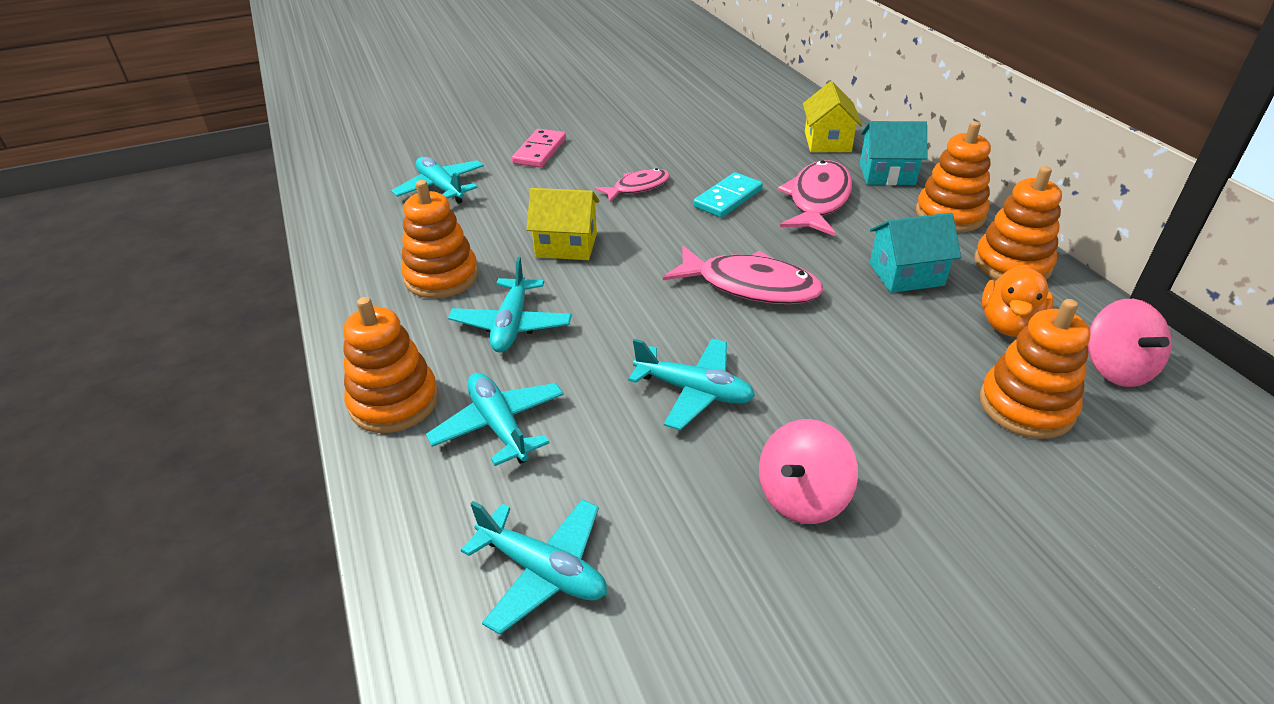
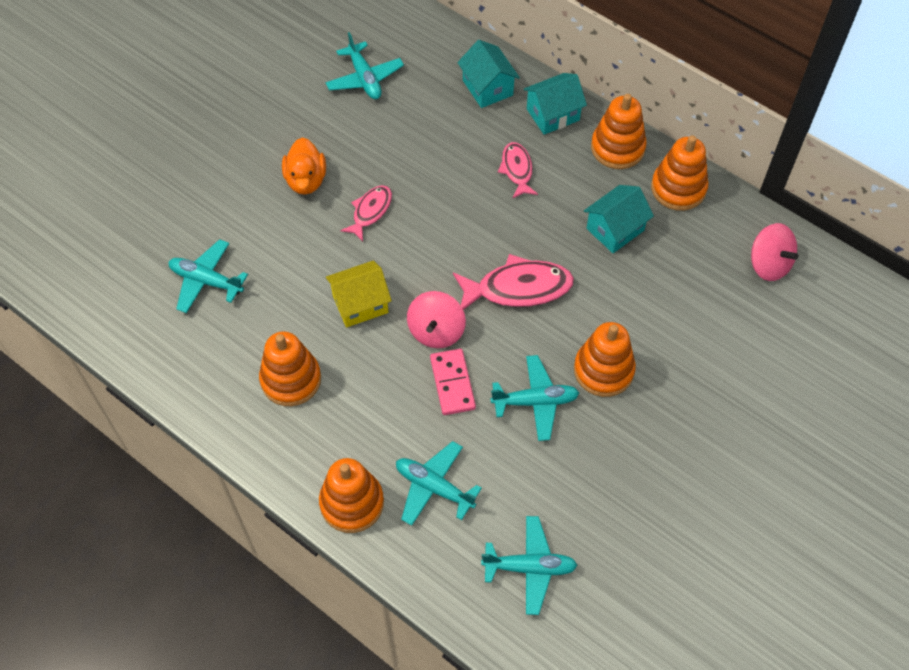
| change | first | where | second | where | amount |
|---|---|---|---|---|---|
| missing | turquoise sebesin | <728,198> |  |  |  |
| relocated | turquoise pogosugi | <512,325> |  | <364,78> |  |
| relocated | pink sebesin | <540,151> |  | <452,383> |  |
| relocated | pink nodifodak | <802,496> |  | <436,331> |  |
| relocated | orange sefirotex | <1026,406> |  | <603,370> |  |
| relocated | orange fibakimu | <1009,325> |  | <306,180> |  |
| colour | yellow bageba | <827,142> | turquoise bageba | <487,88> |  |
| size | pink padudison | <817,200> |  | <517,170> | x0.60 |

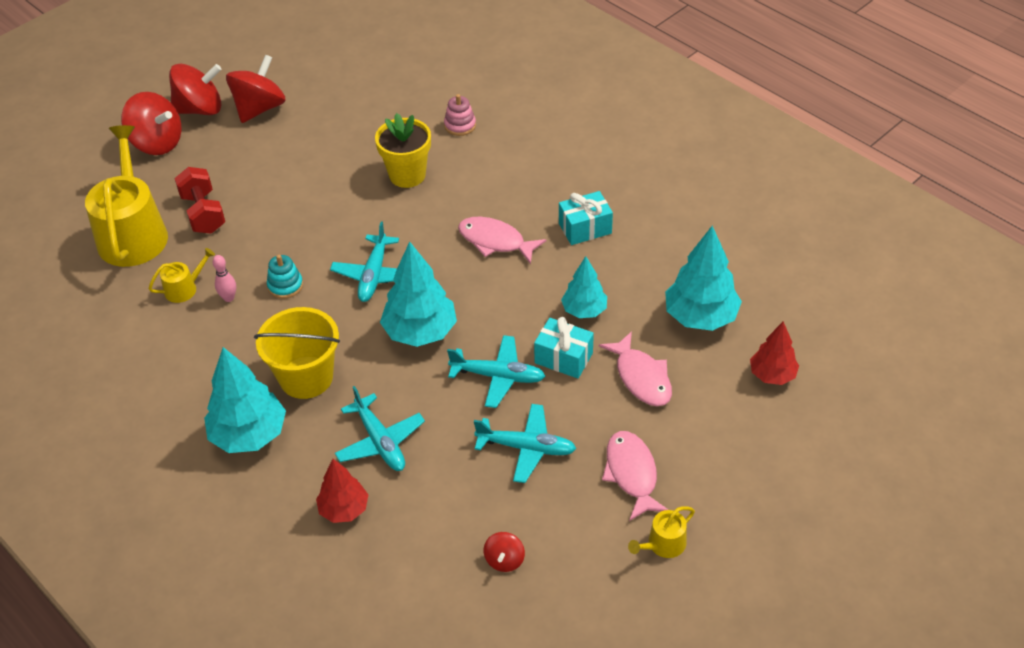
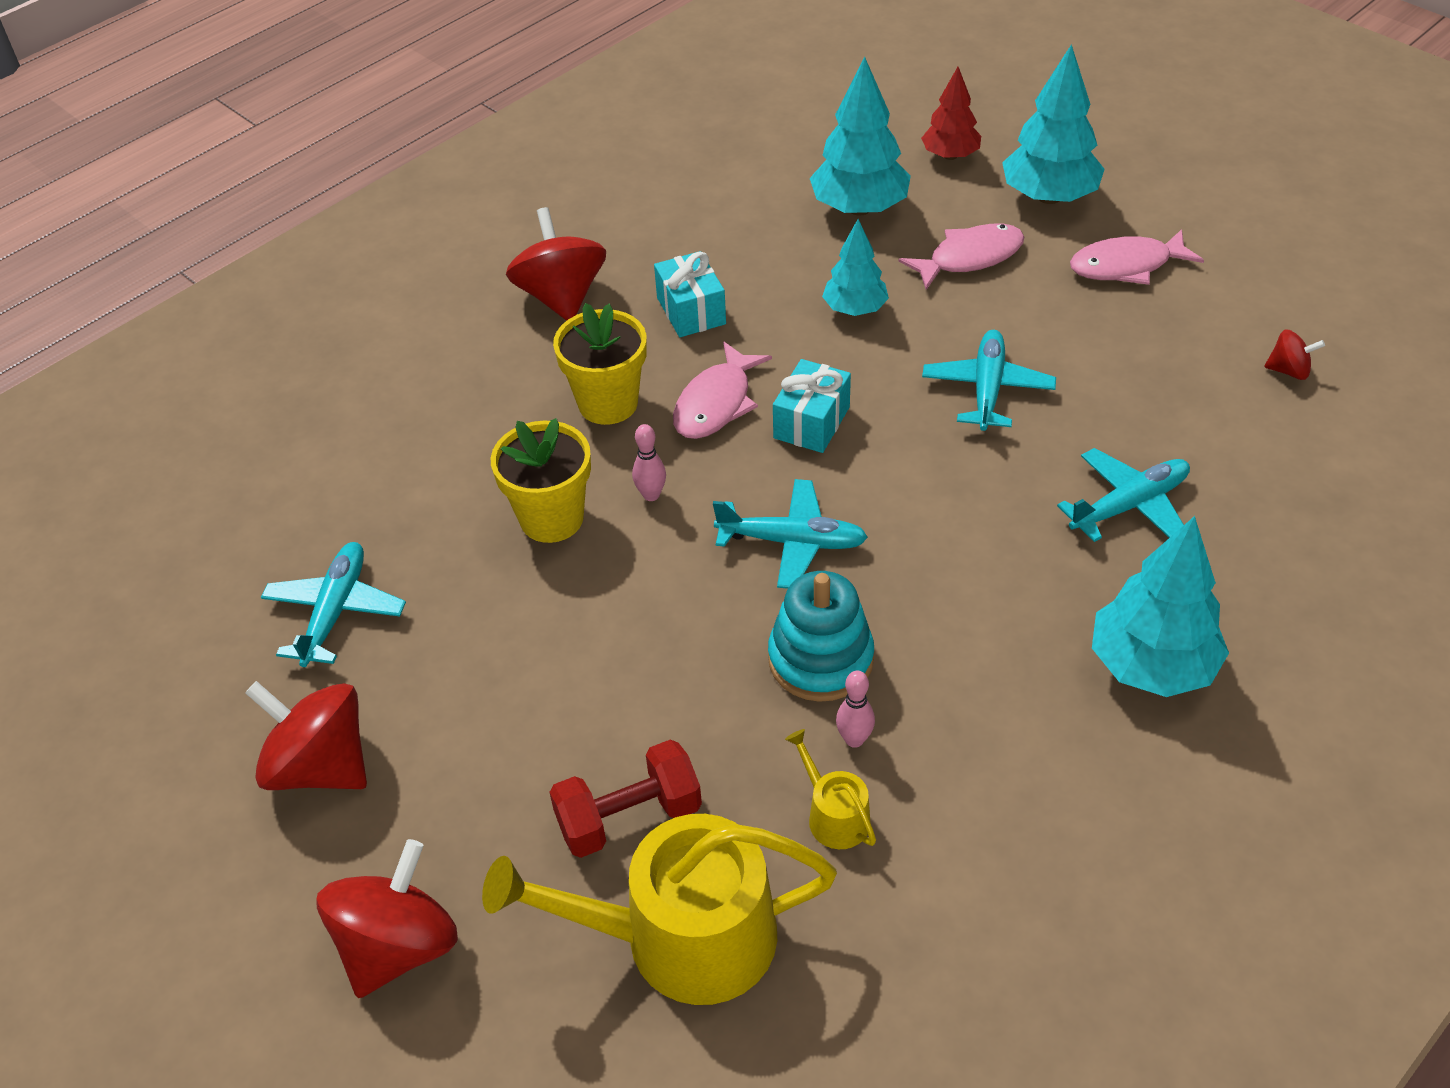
| change | first | where | second | where | amount |
|---|---|---|---|---|---|
| missing | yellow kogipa | <306,377> |  |  |  |
| missing | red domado | <344,509> |  |  |  |
| missing | pink sefirotex | <460,125> |  |  |  |
| missing | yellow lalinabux | <663,544> |  |  |  |
| appeared |  |  | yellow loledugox | <608,403> |  |
| appeared |  |  | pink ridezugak | <651,495> |  |
| relocated | red nodifodak | <200,109> |  | <561,297> |  |
| relocated | turquoise domado | <420,332> |  | <1048,197> |  |
| relocated | turquoise pogosugi | <526,448> |  | <335,611> |  |
| relocated | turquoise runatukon | <563,358> |  | <811,422> |  |
| size | turquoise sefirotex | <285,286> |  | <820,659> | x1.68 |

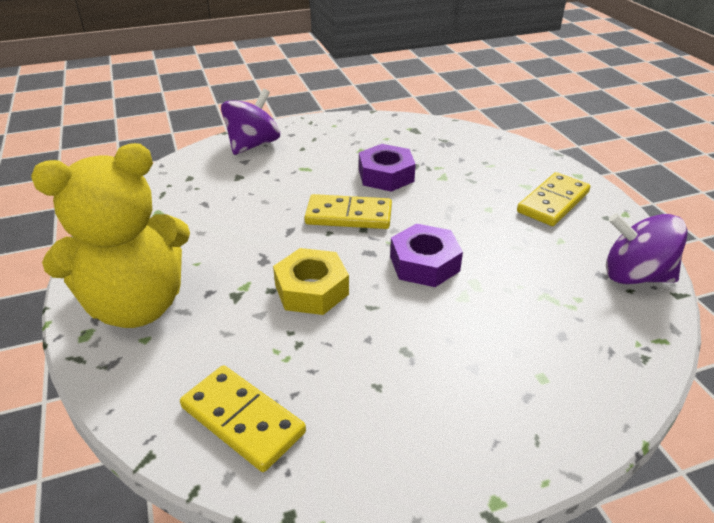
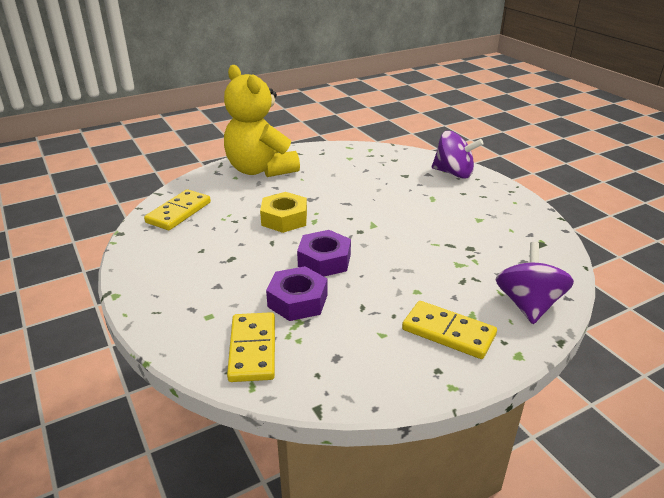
| change | first | where | second | where | amount |
|---|---|---|---|---|---|
| relocated | yellow sebesin | <348,216> |  | <252,349> |  |
| relocated | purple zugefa | <386,175> |  | <297,301> |  |
| relocated | purple nodifodak | <635,276> |  | <528,305> |  |

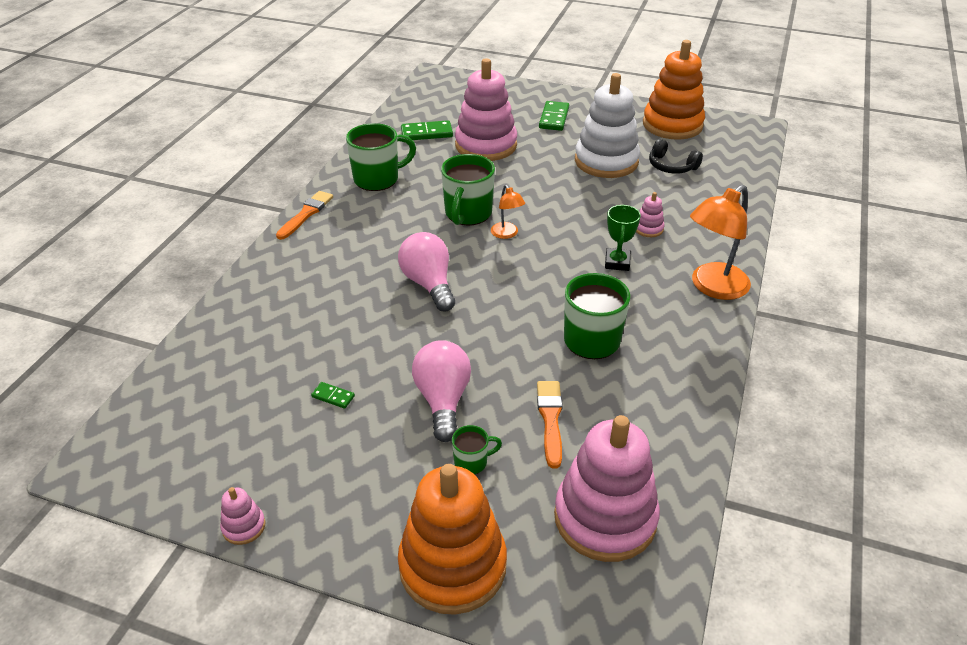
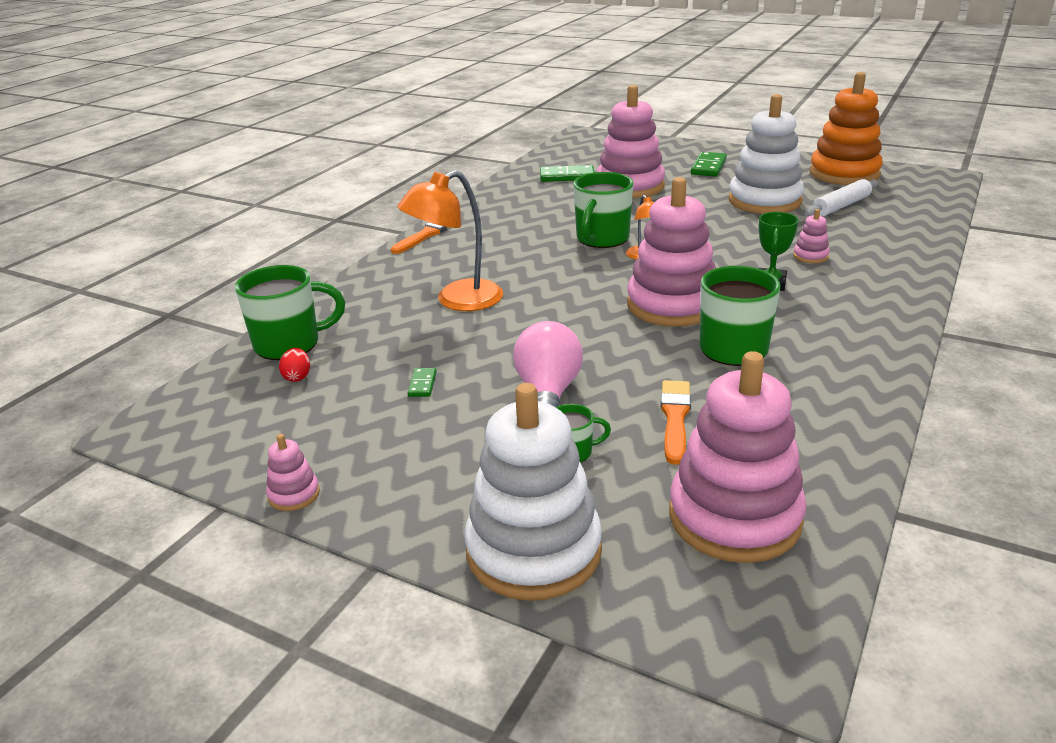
| change | first | where | second | where | amount |
|---|---|---|---|---|---|
| missing | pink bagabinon | <429,284> |  |  |  |
| appeared |  |  | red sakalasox | <297,377> |  |
| appeared |  |  | pink sefirotex | <672,305> |  |
| relocated | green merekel | <378,179> |  | <289,344> |  |
| relocated | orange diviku | <712,287> |  | <457,301> |  |
| exchanged | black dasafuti | <671,166> | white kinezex | <841,206> |  |
| colour | orange sefirotex | <452,566> | white sefirotex | <534,551> |  |
| spun | green sebesin | <333,396> |  | <422,384> | 60 degrees clockwise |

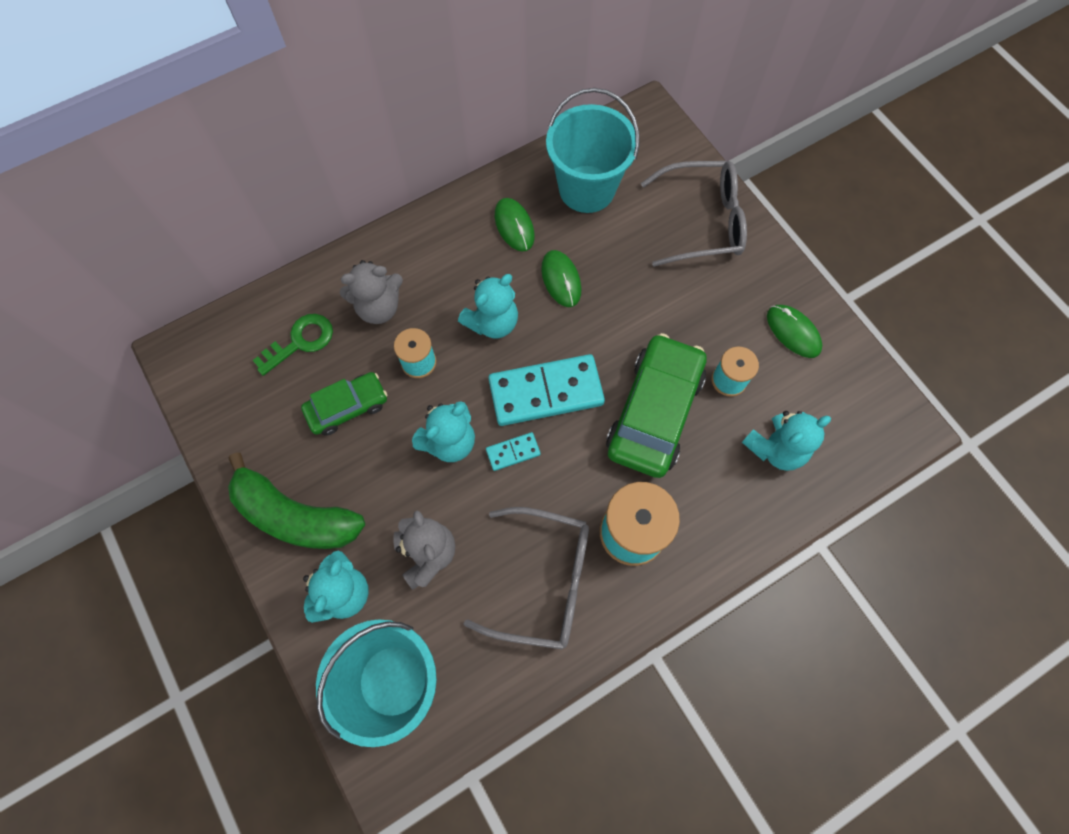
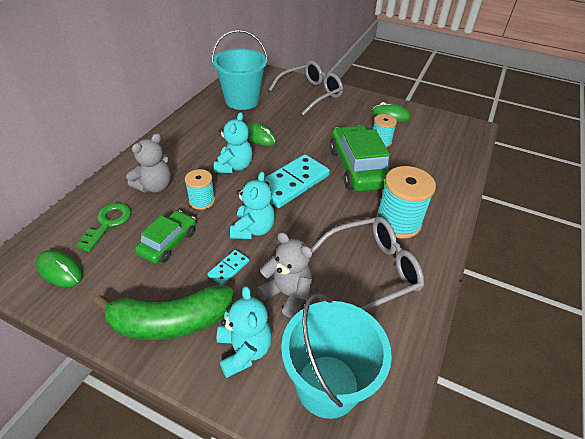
| change | first | where | second | where | amount |
|---|---|---|---|---|---|
| missing | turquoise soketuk | <775,448> |  |  |  |
| relocated | turquoise sebesin | <513,452> |  | <229,268> |  |
| relocated | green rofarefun | <514,226> |  | <60,270> |  |

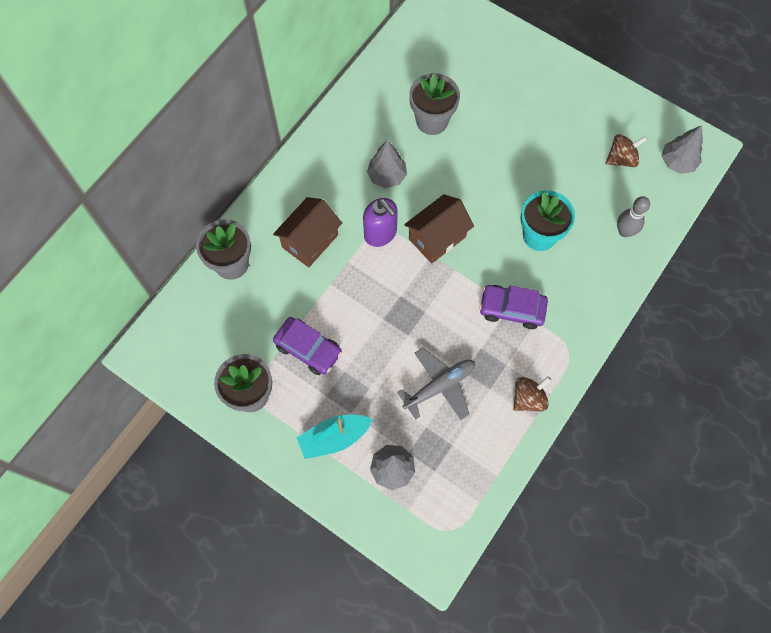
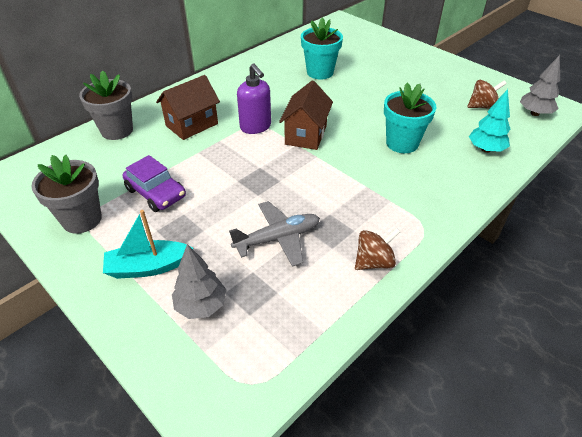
| change | first | where | second | where | amount |
|---|---|---|---|---|---|
| missing | grey domado | <387,176> |  |  |  |
| missing | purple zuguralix | <512,309> |  |  |  |
| exchanged | grey ridezugak | <624,231> | turquoise domado | <485,149> |  |
| colour | grey loledugox | <432,121> | turquoise loledugox | <320,72> |  |
| spun | brown bageba | <437,238> |  | <306,135> | 45 degrees counterclockwise |

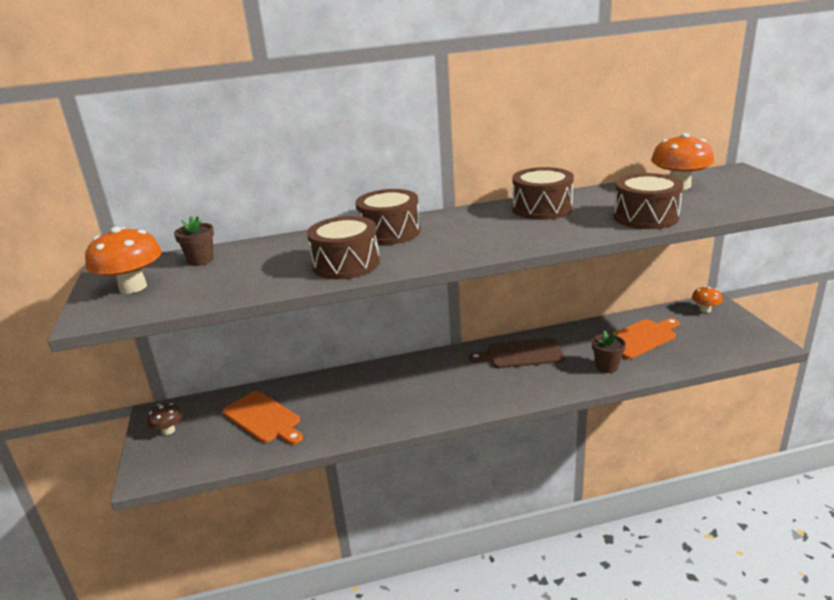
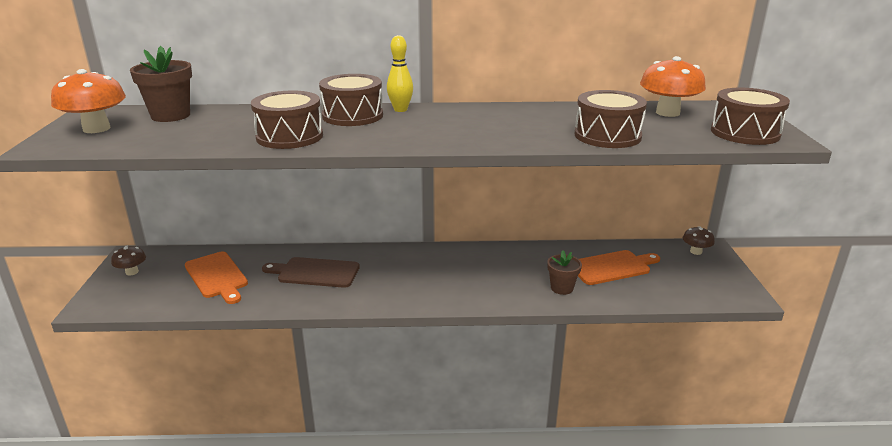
| change | first | where | second | where | amount |
|---|---|---|---|---|---|
| appeared |  |  | yellow ridezugak | <400,110> |  |
| relocated | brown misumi | <521,354> |  | <315,272> |  |
| relocated | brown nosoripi | <542,208> |  | <745,133> |  |
| colour | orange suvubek | <705,310> | brown suvubek | <695,251> |  |
| size | brown loledugox | <201,260> |  | <170,116> | x1.57 |

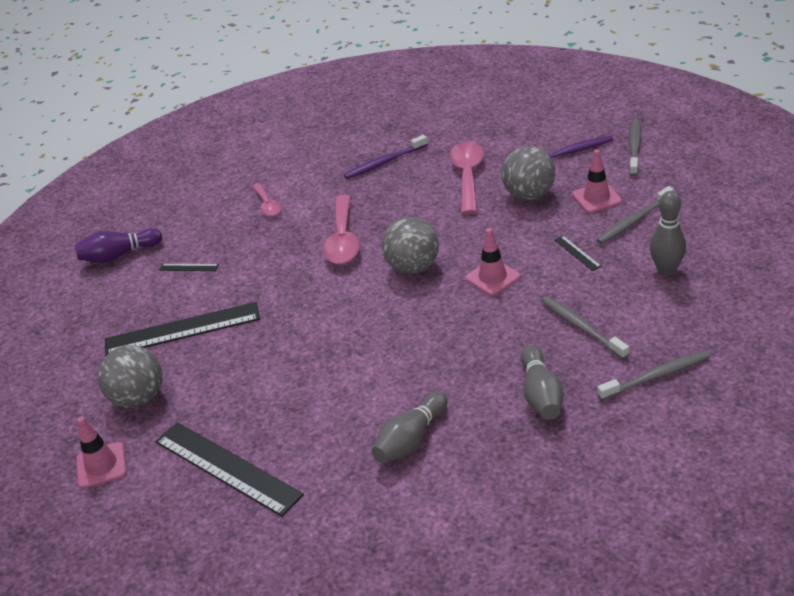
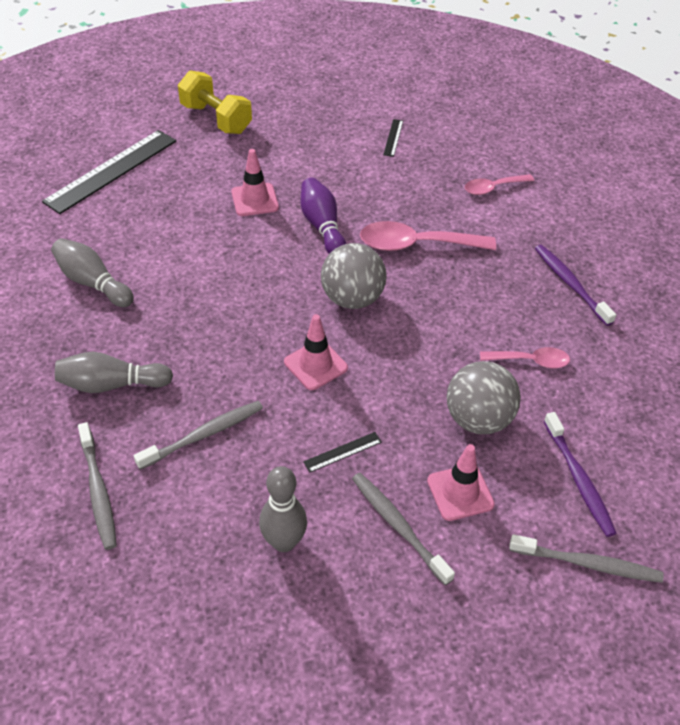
| change | first | where | second | where | amount |
|---|---|---|---|---|---|
| missing | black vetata | <182,329> |  |  |  |
| relocated | purple ridezugak | <119,255> |  | <322,226> |  |
| relocated | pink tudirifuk | <101,465> |  | <255,200> |  |
| exchanged | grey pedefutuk | <139,398> | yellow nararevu | <216,119> |  |
| size | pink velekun | <468,176> |  | <530,361> | x0.59 |

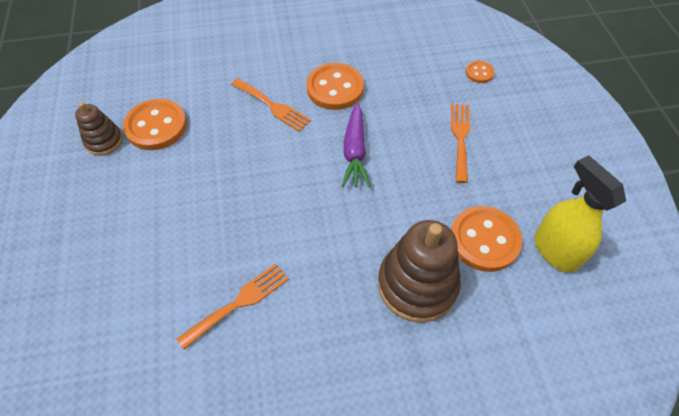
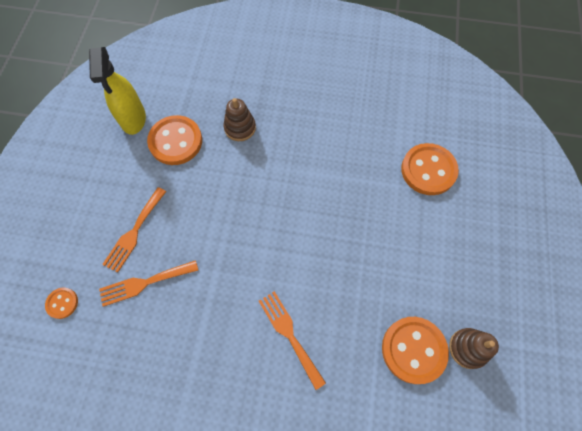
| change | first | where | second | where | amount |
|---|---|---|---|---|---|
| missing | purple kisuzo | <355,151> |  |  |  |
| relocated | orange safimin | <239,303> |  | <144,283> |  |
| relocated | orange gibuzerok | <335,88> |  | <428,170> |  |
| size | brown sefirotex | <417,284> |  | <240,128> | x0.55 |

